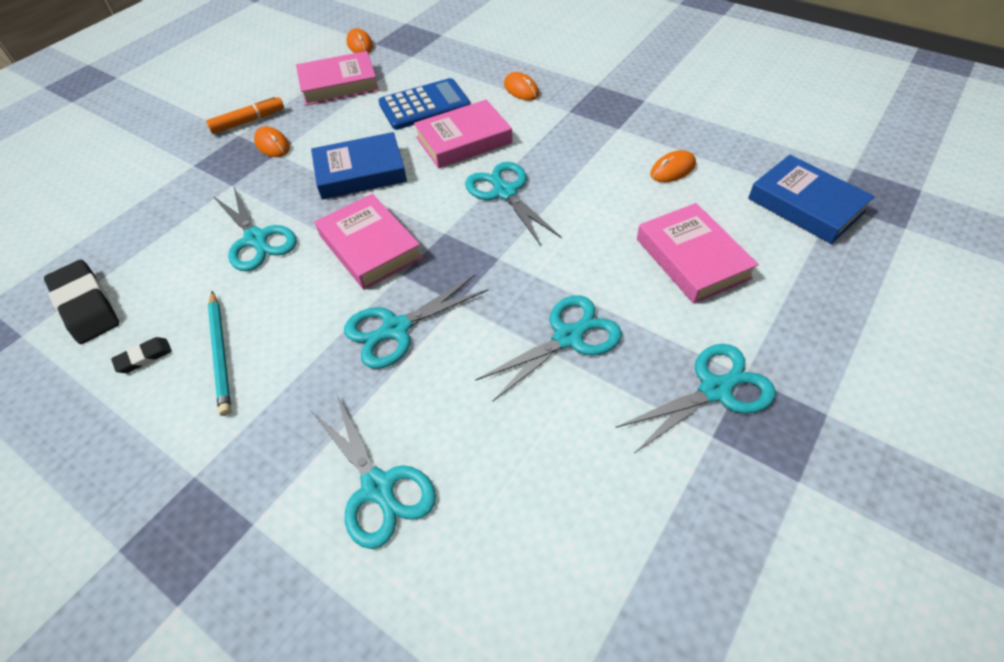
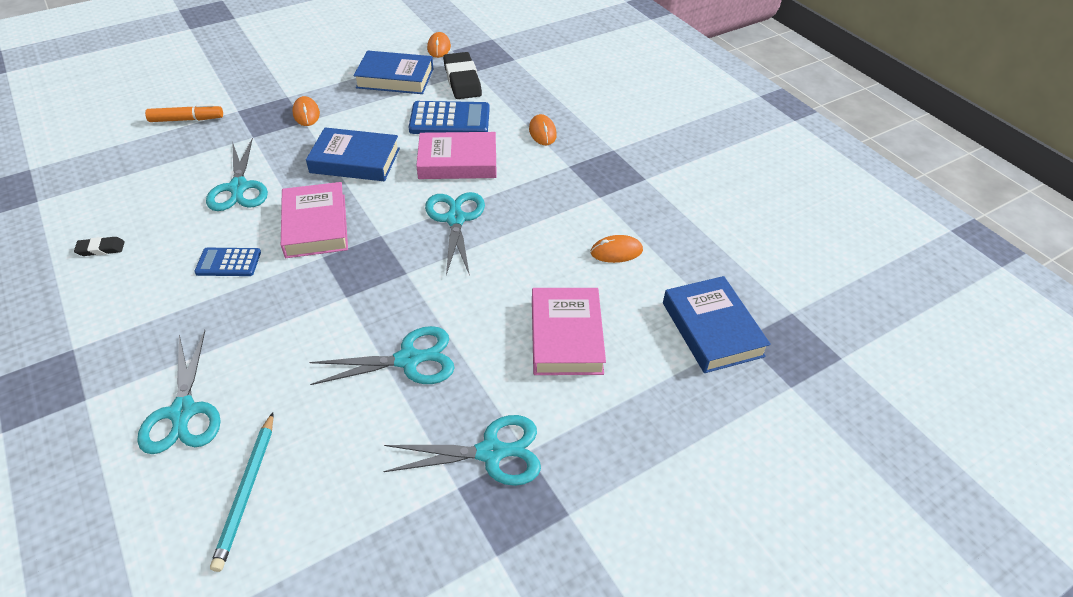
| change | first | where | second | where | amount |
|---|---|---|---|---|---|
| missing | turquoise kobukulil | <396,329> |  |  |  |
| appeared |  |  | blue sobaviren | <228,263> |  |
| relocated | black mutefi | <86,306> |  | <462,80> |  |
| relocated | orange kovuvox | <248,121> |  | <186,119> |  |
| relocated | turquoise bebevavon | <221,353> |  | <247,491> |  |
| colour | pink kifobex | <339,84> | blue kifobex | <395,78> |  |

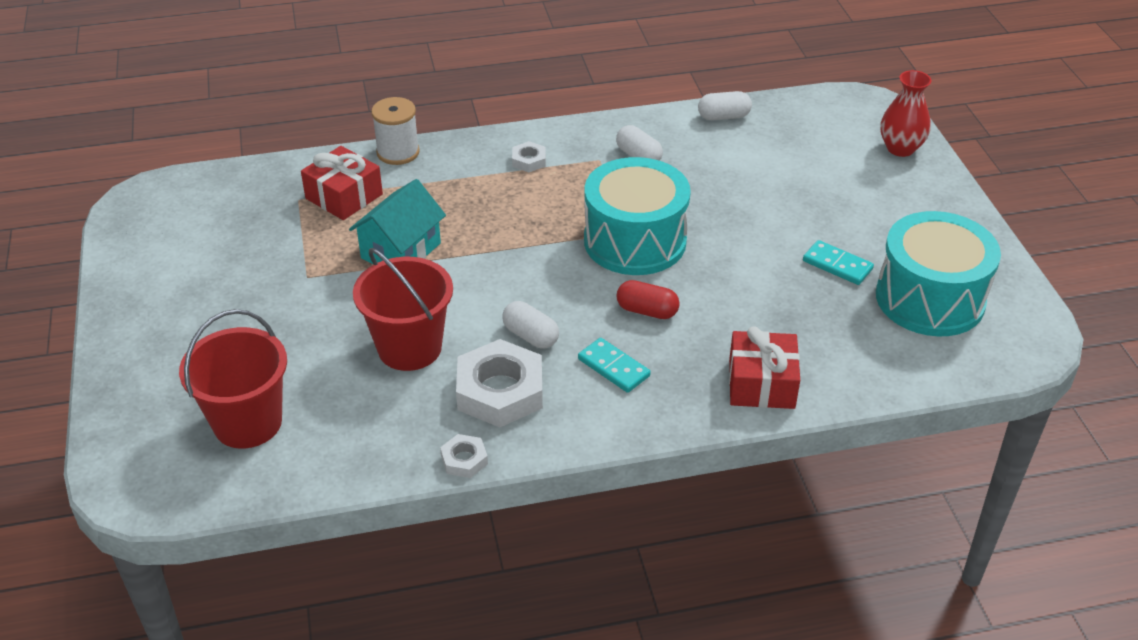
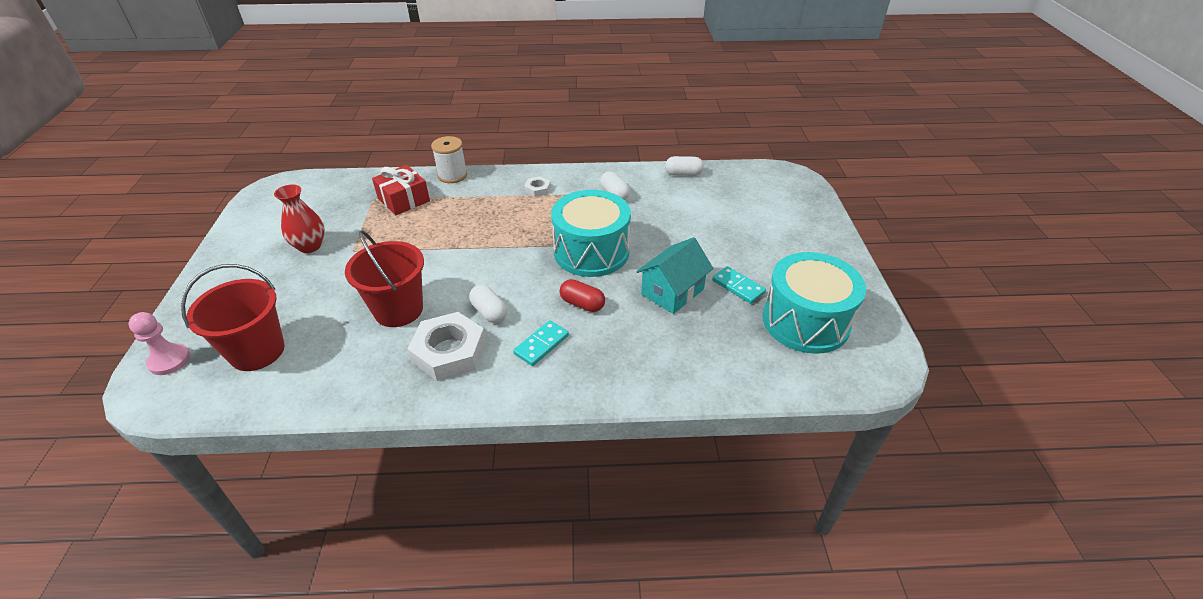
| change | first | where | second | where | amount |
|---|---|---|---|---|---|
| missing | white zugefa | <464,460> |  |  |  |
| missing | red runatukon | <761,384> |  |  |  |
| appeared |  |  | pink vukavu | <169,360> |  |
| relocated | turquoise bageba | <401,251> |  | <672,292> |  |
| relocated | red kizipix | <900,148> |  | <310,246> |  |
| spun | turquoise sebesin | <613,368> |  | <541,344> | 75 degrees clockwise |

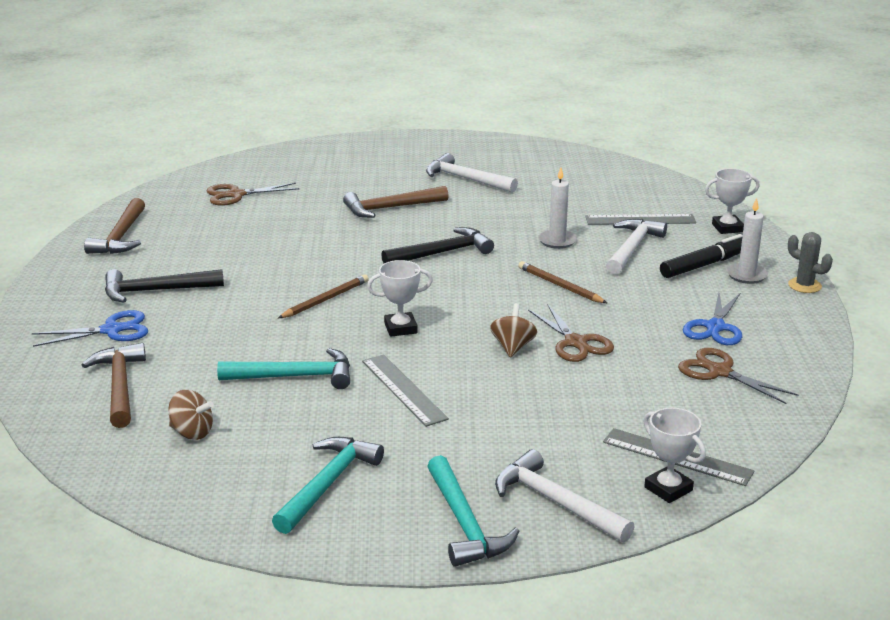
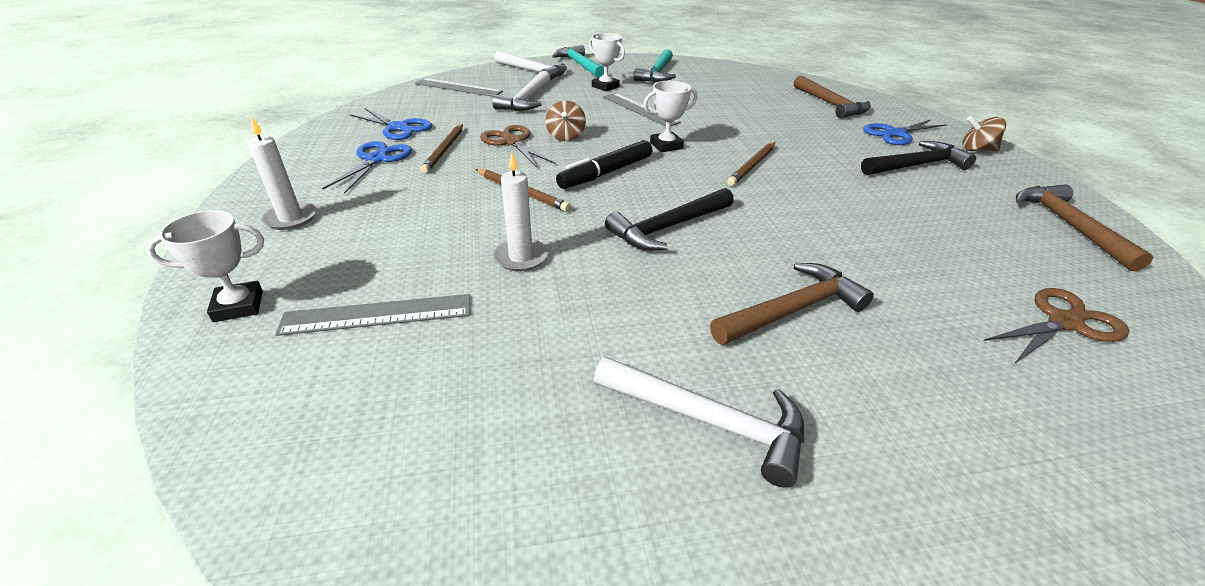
| change | first | where | second | where | amount |
|---|---|---|---|---|---|
| missing | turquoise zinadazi | <295,377> |  |  |  |
| missing | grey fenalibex | <804,285> |  |  |  |
| appeared |  |  | brown bebevavon | <444,150> |  |
| relocated | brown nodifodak | <192,432> |  | <976,150> |  |
| relocated | white zinadazi | <632,248> |  | <526,99> |  |
| relocated | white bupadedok | <668,489> |  | <605,86> |  |
| relocated | black kovuvox | <704,265> |  | <606,173> |  |
| colour | brown kobukulil | <719,372> | blue kobukulil | <399,128> |  |

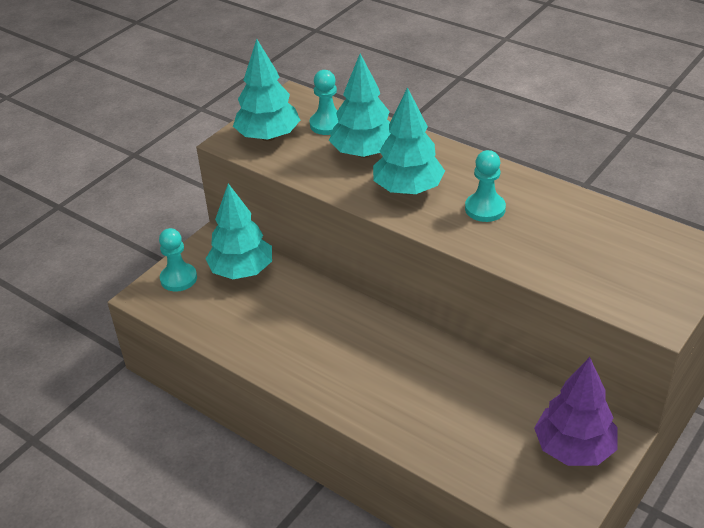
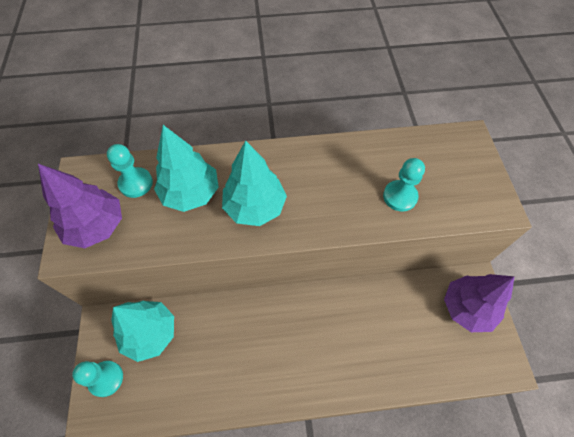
| change | first | where | second | where | amount |
|---|---|---|---|---|---|
| relocated | turquoise vukavu | <485,209> |  | <400,196> |  |
| colour | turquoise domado | <268,136> | purple domado | <96,226> |  |

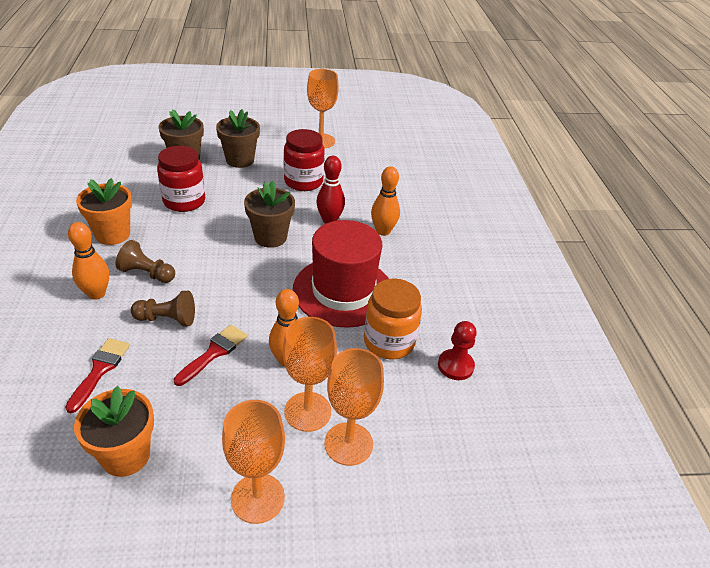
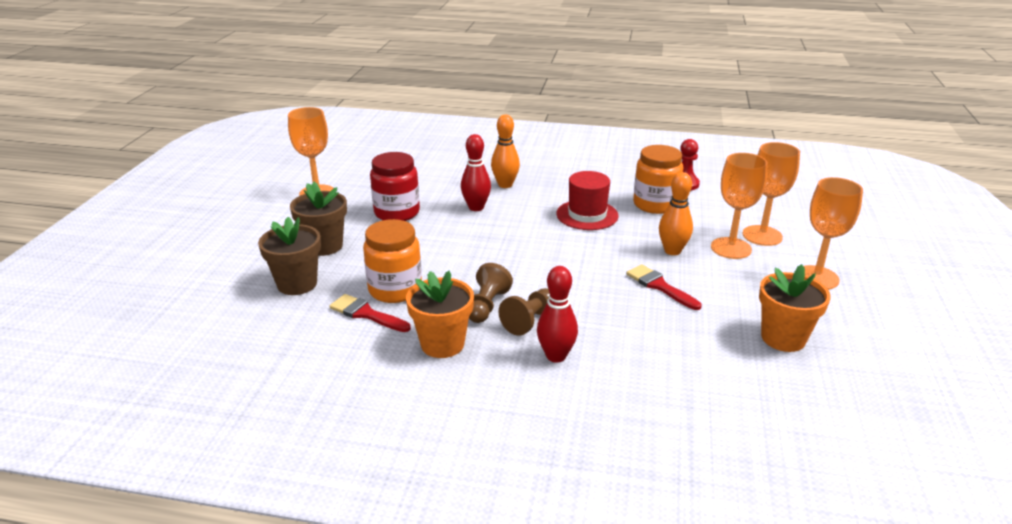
| change | first | where | second | where | amount |
|---|---|---|---|---|---|
| missing | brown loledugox | <270,237> |  |  |  |
| relocated | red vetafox | <100,370> |  | <366,314> |  |
| relocated | brown vukavu | <167,319> |  | <487,306> |  |
| colour | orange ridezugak | <96,293> | red ridezugak | <556,356> |  |
| colour | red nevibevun | <184,201> | orange nevibevun | <395,289> |  |
| size | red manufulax | <343,291> |  | <587,215> | x0.64 |

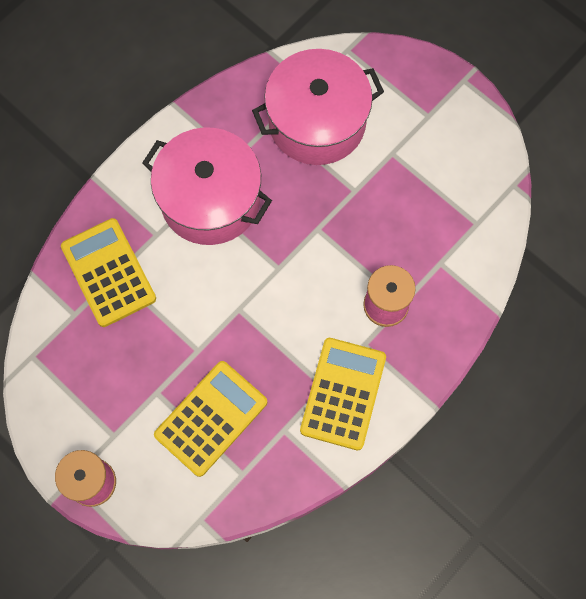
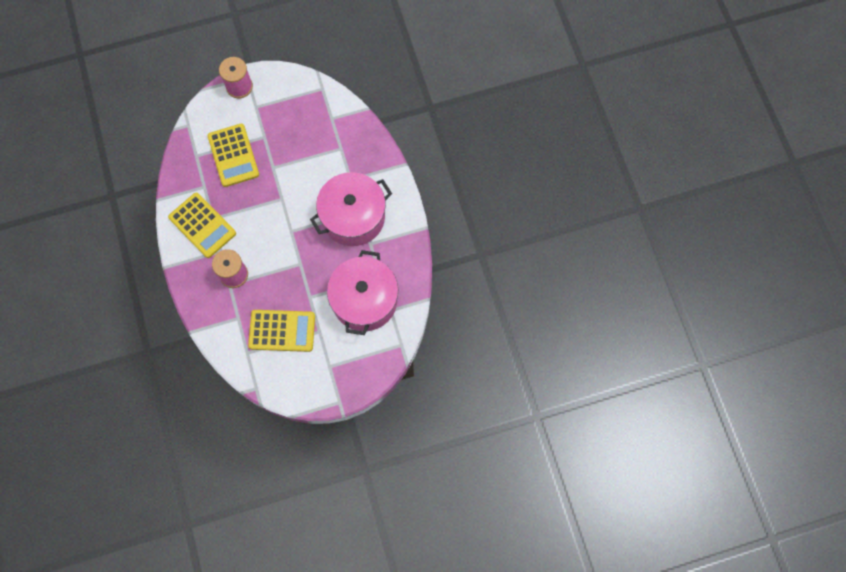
| change | first | where | second | where | amount |
|---|---|---|---|---|---|
| relocated | yellow sobaviren | <108,272> |  | <282,331> |  |

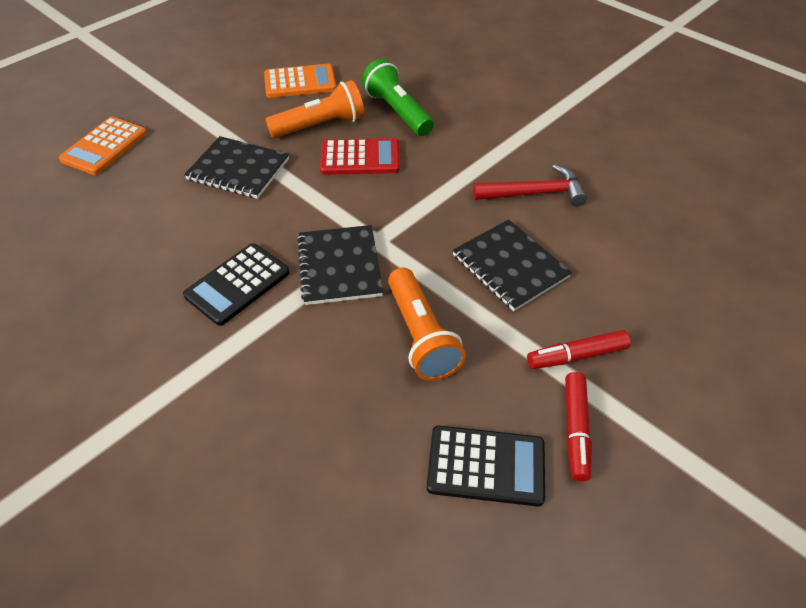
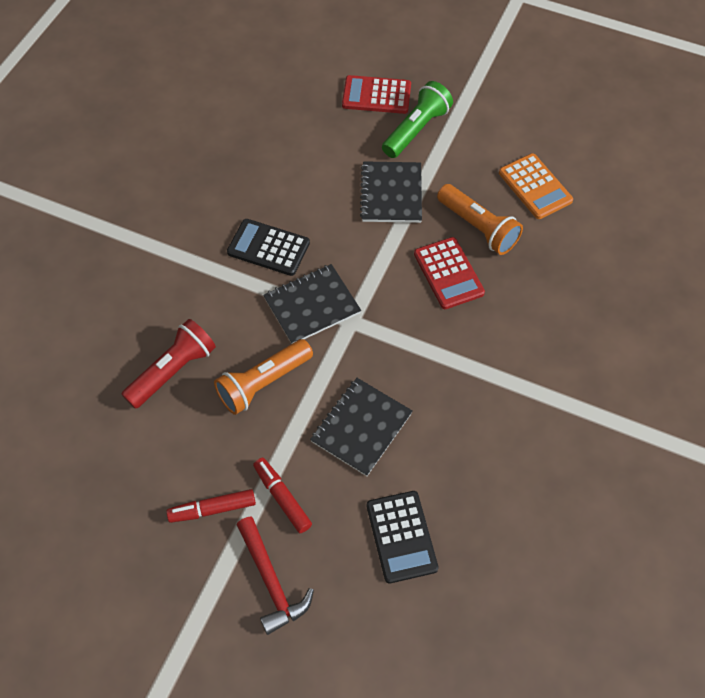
| change | first | where | second | where | amount |
|---|---|---|---|---|---|
| appeared |  |  | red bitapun | <173,371> |  |
| relocated | green bitapun | <397,112> |  | <416,129> |  |
| relocated | black sobaviren | <486,466> |  | <401,537> |  |
| relocated | red zinadazi | <534,193> |  | <271,581> |  |
| colour | orange sobaviren | <104,146> | red sobaviren | <376,95> |  |

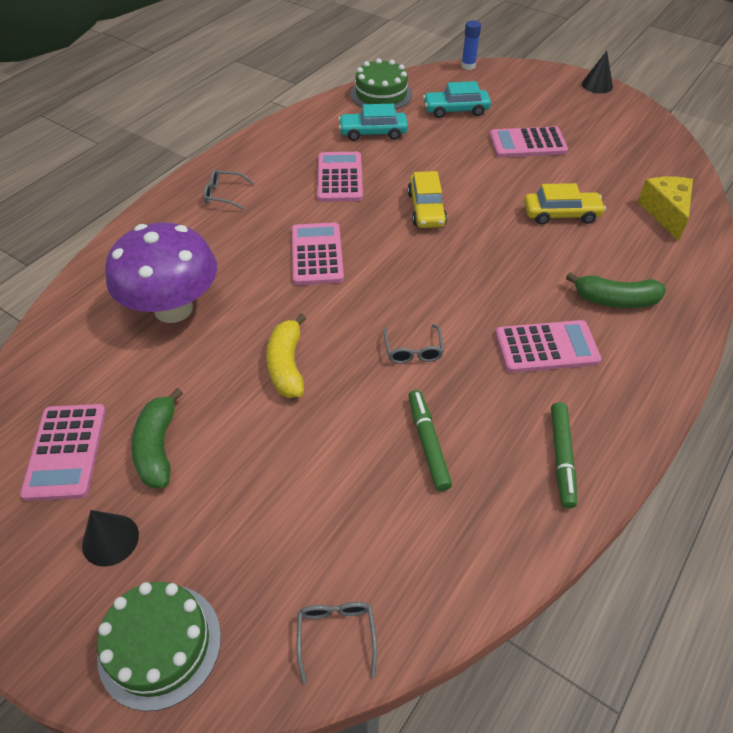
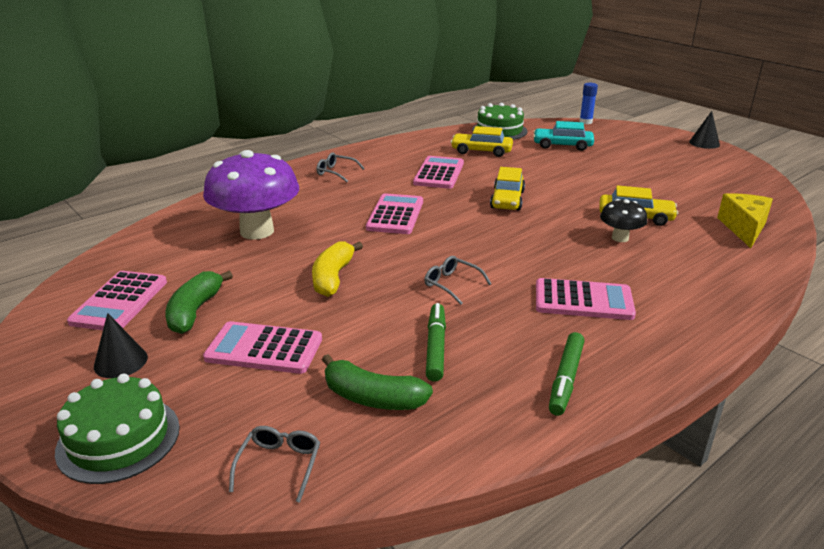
| change | first | where | second | where | amount |
|---|---|---|---|---|---|
| appeared |  |  | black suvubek | <620,238> |  |
| relocated | pink sobaviren | <527,143> |  | <264,349> |  |
| relocated | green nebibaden | <615,300> |  | <373,398> |  |
| colour | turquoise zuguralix | <373,133> | yellow zuguralix | <481,151> |  |
| spun | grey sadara | <413,350> |  | <452,284> | 120 degrees clockwise |

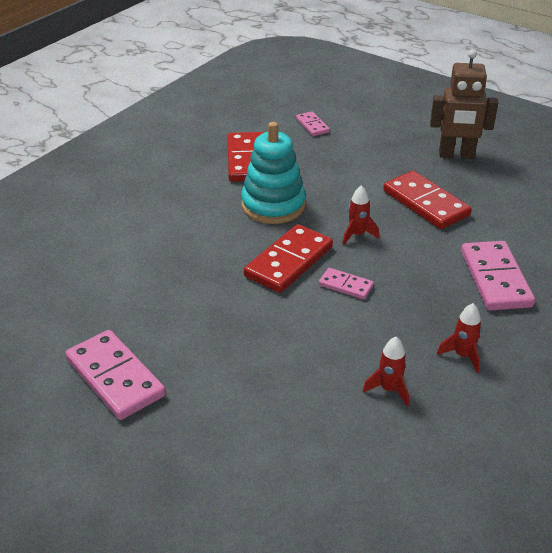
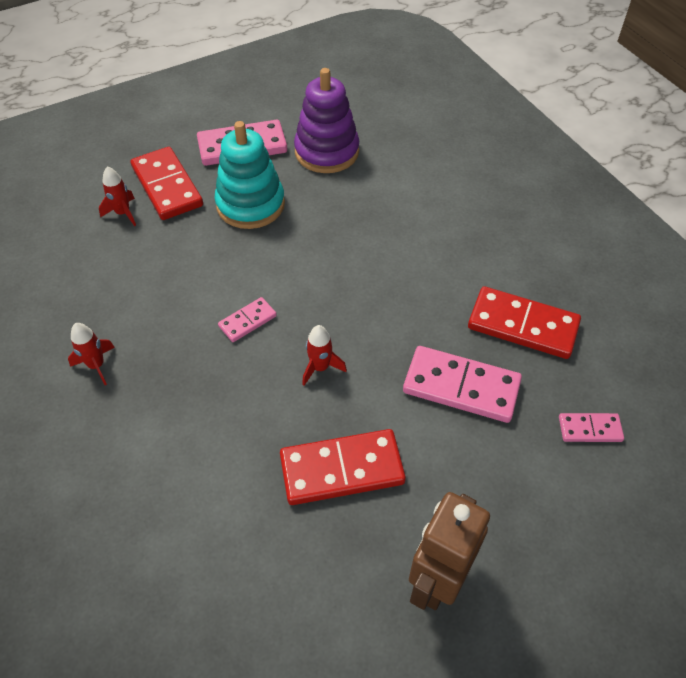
| change | first | where | second | where | amount |
|---|---|---|---|---|---|
| appeared |  |  | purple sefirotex | <326,152> |  |
| relocated | turquoise sefirotex | <273,205> |  | <250,204> |  |
| relocated | red sebesin | <289,262> |  | <167,186> |  |
| relocated | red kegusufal | <389,389> |  | <123,213> |  |
| relocated | pink sebesin | <495,279> |  | <461,387> |  |

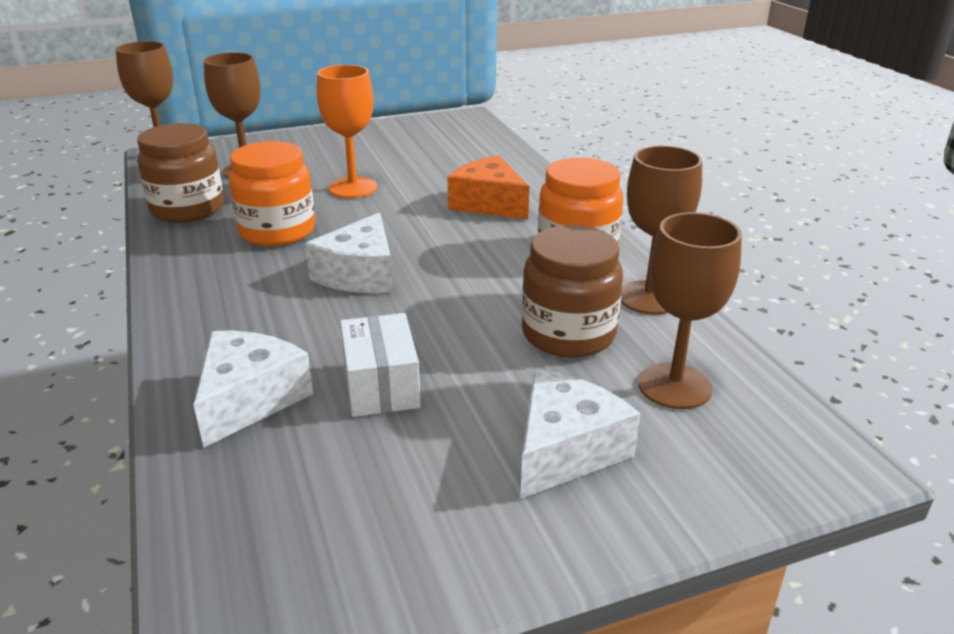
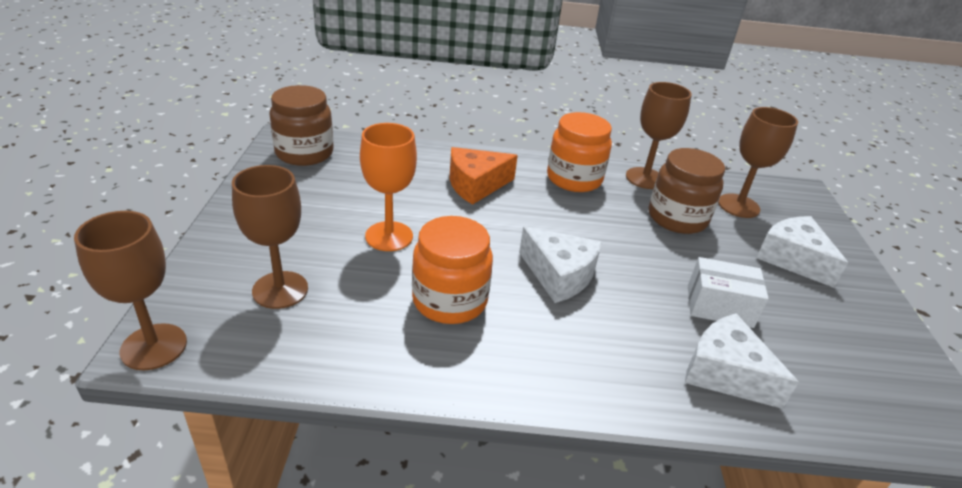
| change | first | where | second | where | amount |
|---|---|---|---|---|---|
| relocated | brown nevibevun | <187,209> |  | <304,153> |  |

